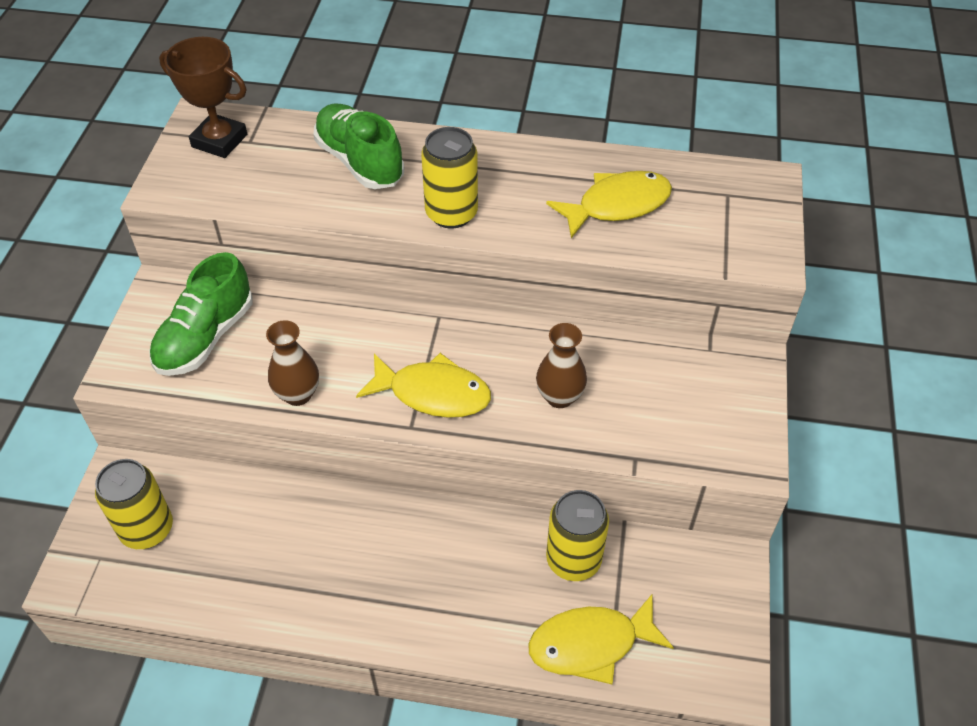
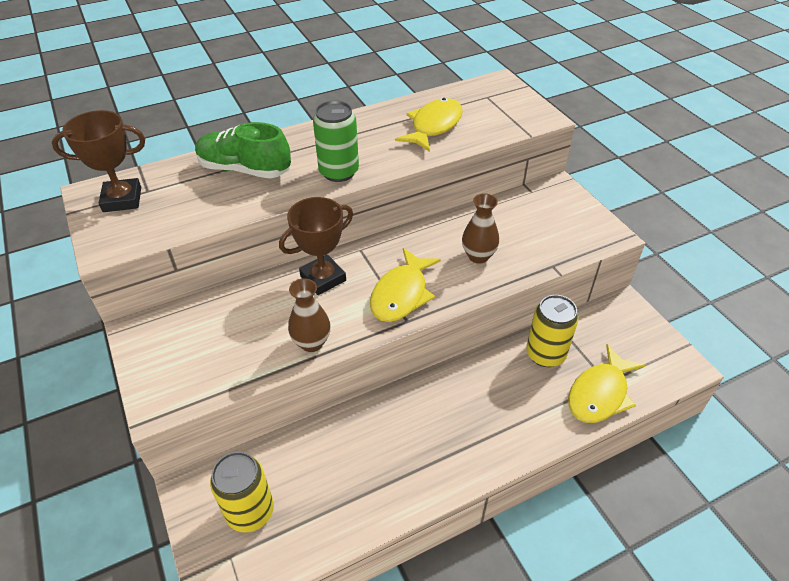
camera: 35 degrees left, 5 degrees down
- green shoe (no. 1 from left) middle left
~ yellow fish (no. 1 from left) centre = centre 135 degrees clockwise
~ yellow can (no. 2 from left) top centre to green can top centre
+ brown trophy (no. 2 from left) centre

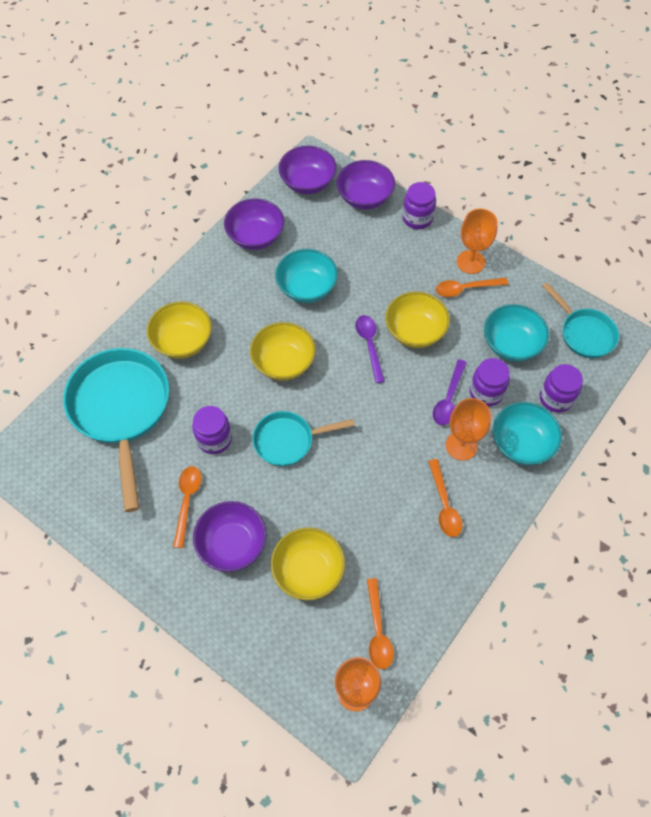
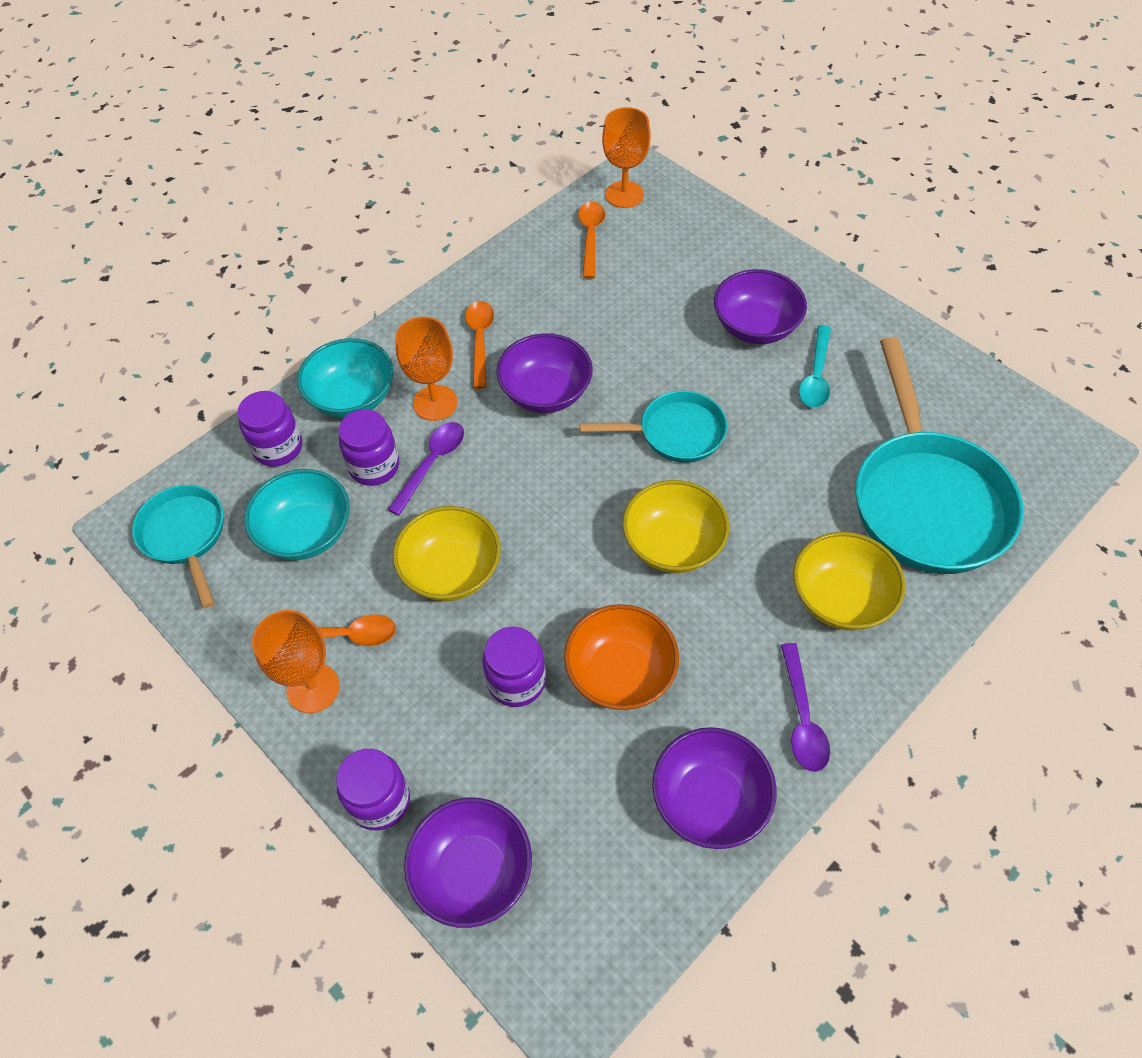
camera: 170 degrees left, 5 degrees down
~ orange spoon (no. 1 from left) middle left to turquoise spoon middle right
~ purple jar (no. 1 from left in the first image) middle left to purple jar (no. 4 from left) centre
- yellow bowl (no. 3 from left) bottom centre
~ turquoise bowl (no. 1 from left) centre to orange bowl centre
~ purple bowl (no. 3 from left in the first image) top centre to purple bowl (no. 2 from left) centre
~ purple spoon (no. 1 from left in the first image) centre to purple spoon (no. 2 from left) bottom right

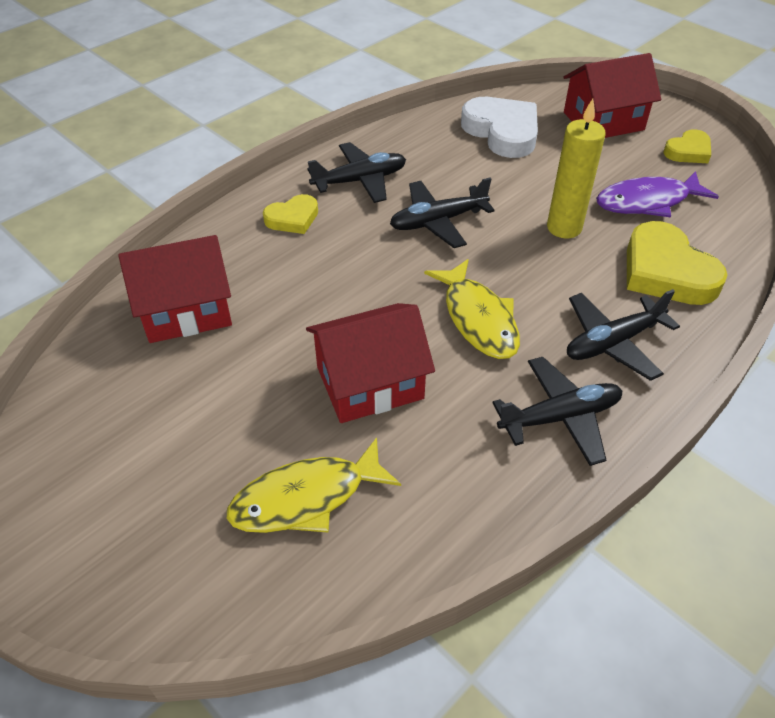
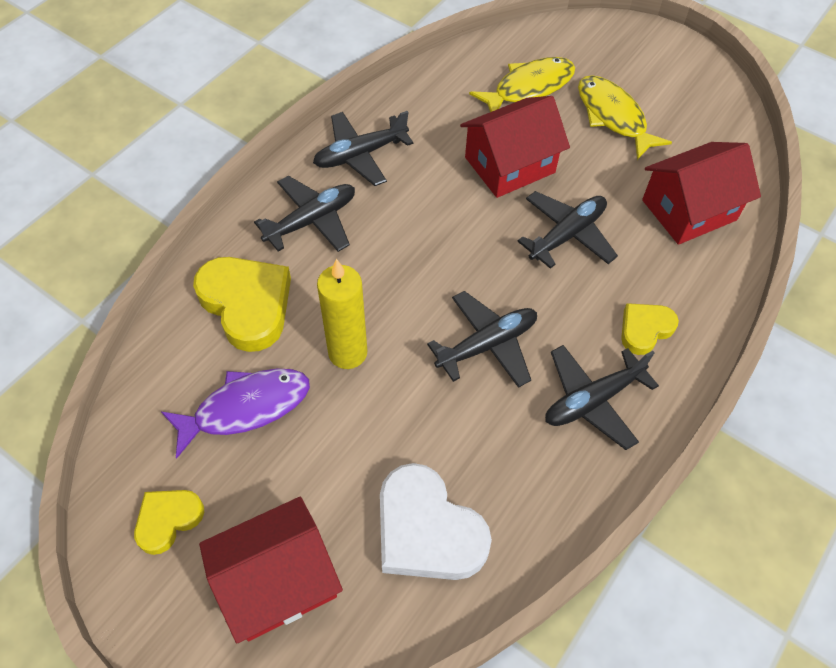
camera: 170 degrees right, 10 degrees up
~ yellow fish (no. 2 from left) centre to top right
+ black plane (no. 4 from left) middle right

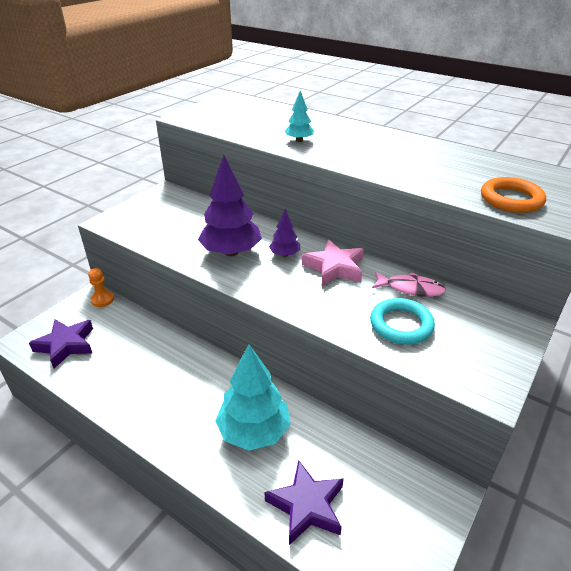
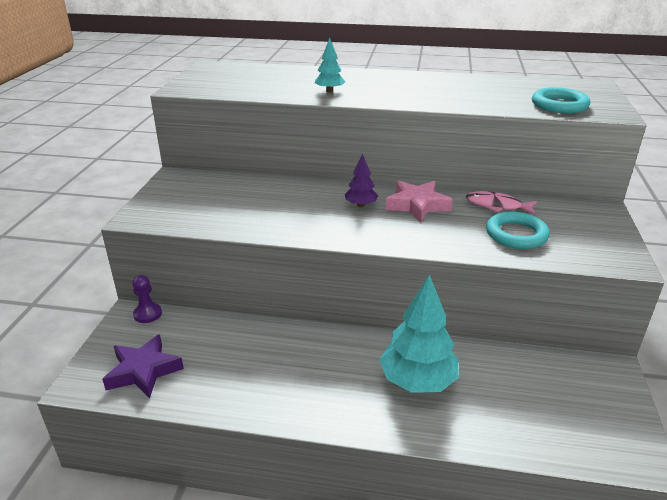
camera: 25 degrees left, 5 degrees down
~ orange pawn middle left to purple pawn middle left
- purple tree (no. 1 from left) centre
- purple star (no. 2 from left) bottom centre
~ pink fish middle right = middle right 150 degrees counterclockwise
~ orange ring middle right to turquoise ring (no. 2 from left) top right

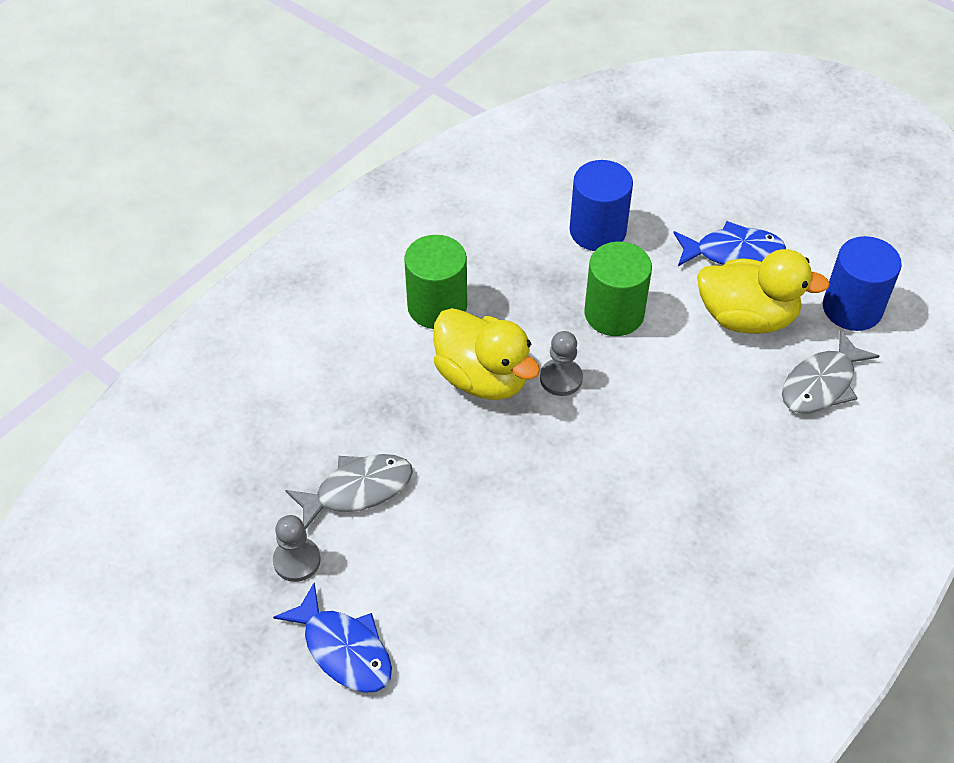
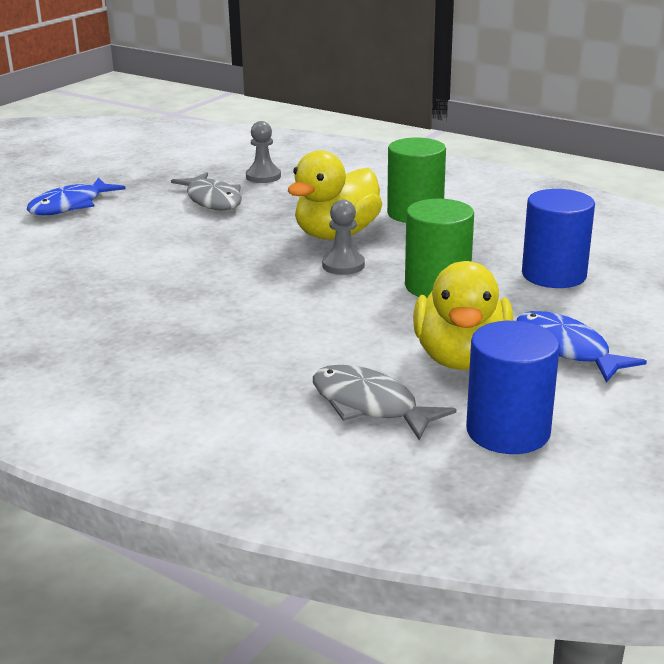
camera: 85 degrees right, 25 degrees down
~ grey pawn (no. 1 from left) bottom left to top centre
~ blue fish (no. 2 from left) top right = middle right 150 degrees clockwise

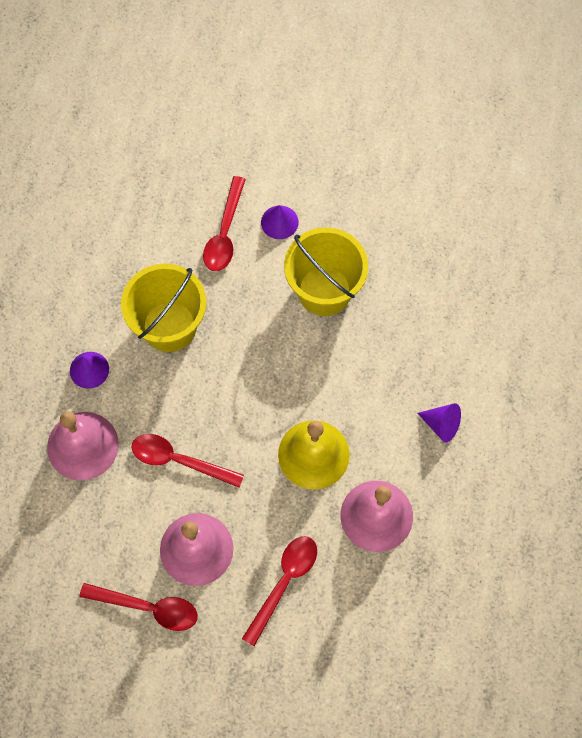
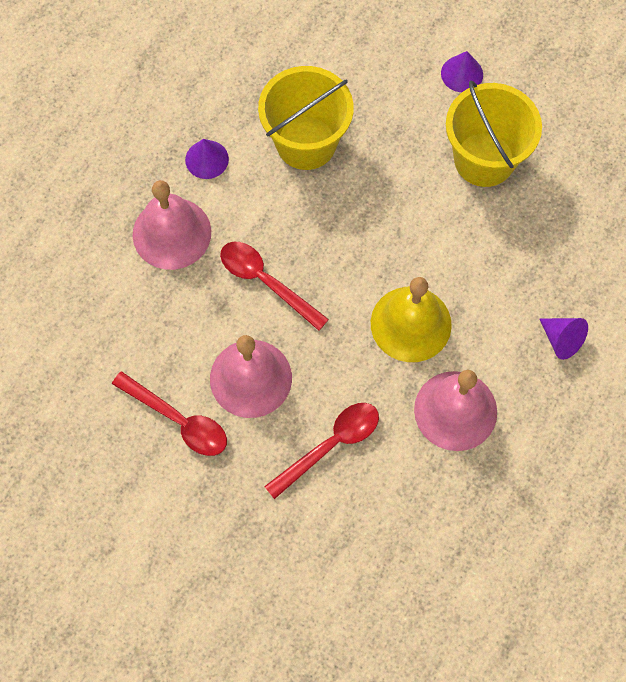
camera: 20 degrees right, 0 degrees up
- red spoon (no. 3 from left) top centre

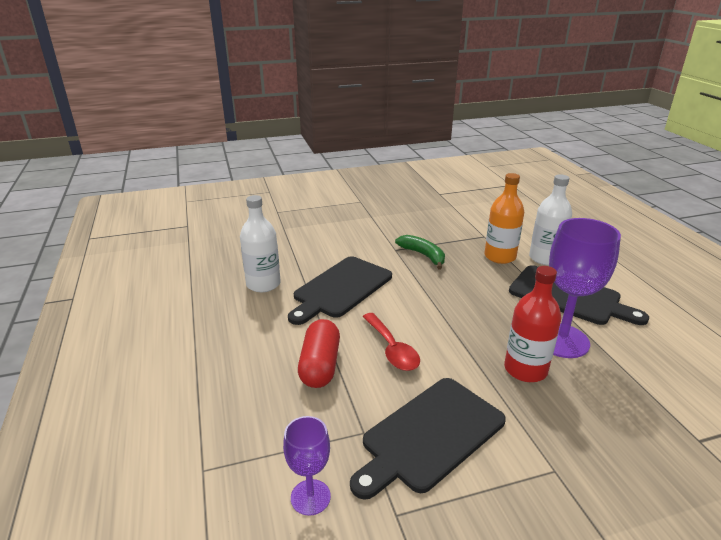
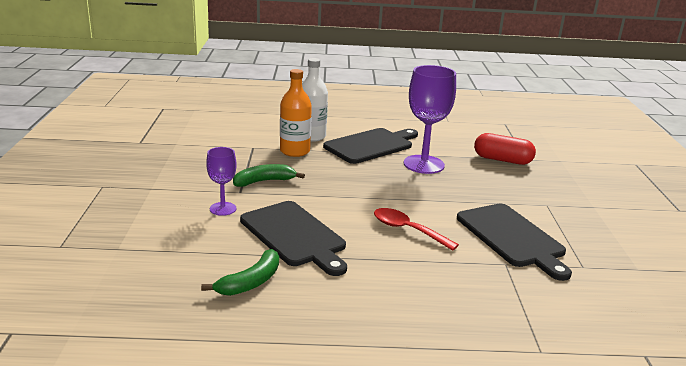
camera: 75 degrees left, 5 degrees down
~ white bottle (no. 1 from left) centre to green banana (no. 1 from left) bottom centre
~ purple goblet (no. 1 from left) bottom centre to middle left
~ red capsule centre to middle right
~ red spoon centre = centre 135 degrees counterclockwise
- red bottle middle right

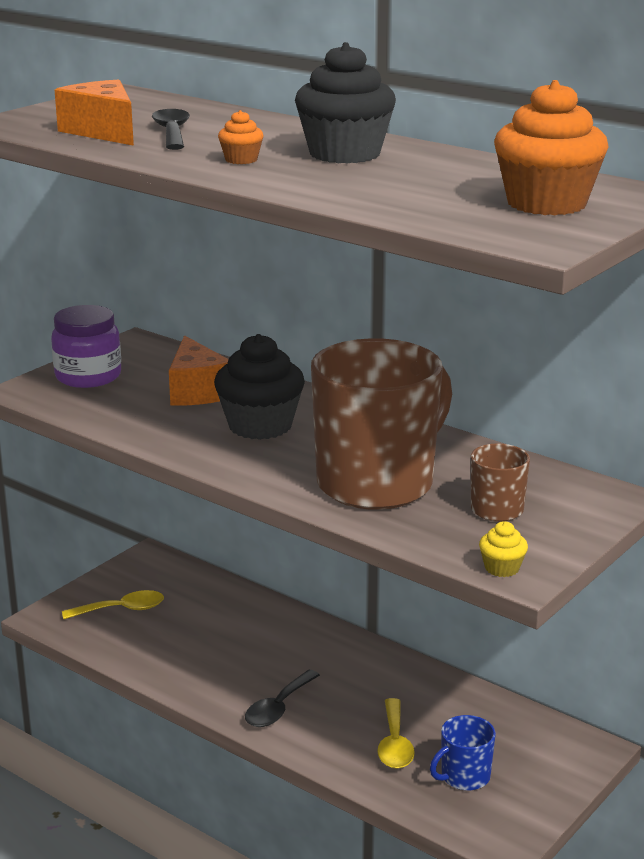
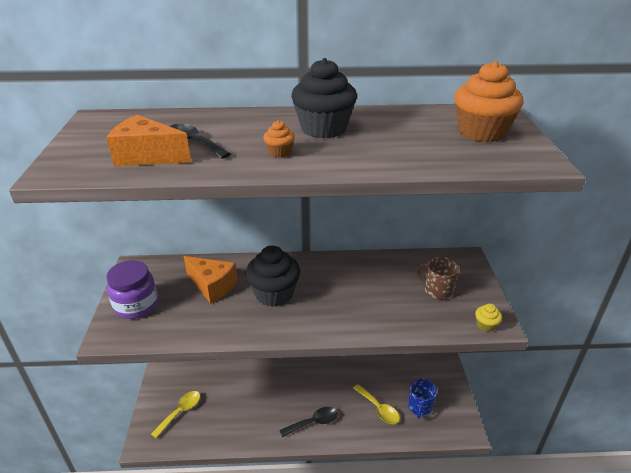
camera: 40 degrees left, 10 degrees up
~ black spoon (no. 2 from left) bottom centre = bottom centre 105 degrees counterclockwise
- brown mug (no. 1 from left) centre

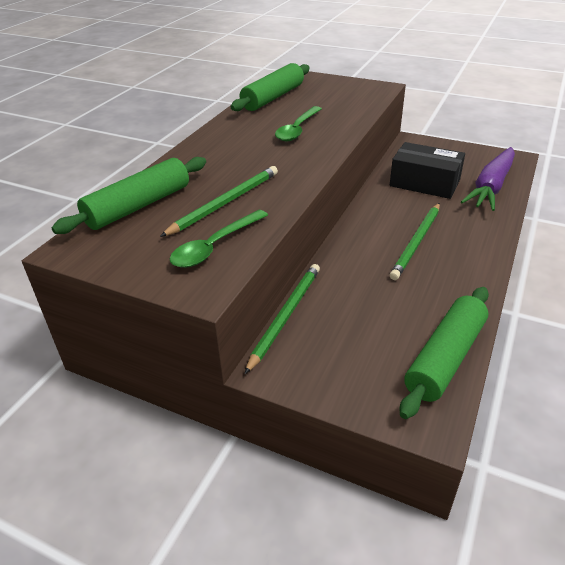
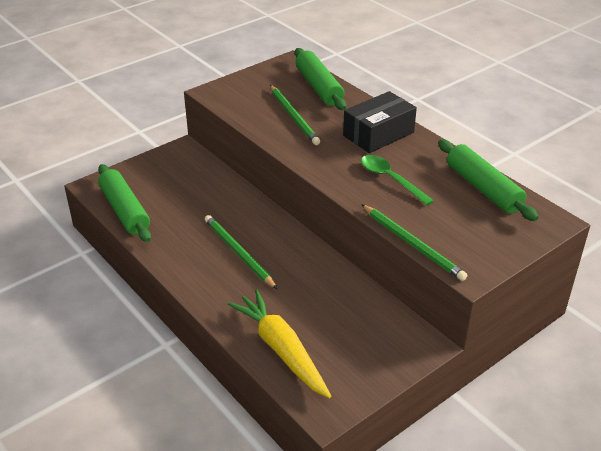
camera: 115 degrees right, 0 degrees up
- green spoon (no. 1 from left) centre
~ green pencil (no. 2 from left in the first image) centre to green pencil (no. 3 from left) middle right
~ black box top right to top centre
~ purple carrot top right to yellow carrot bottom centre

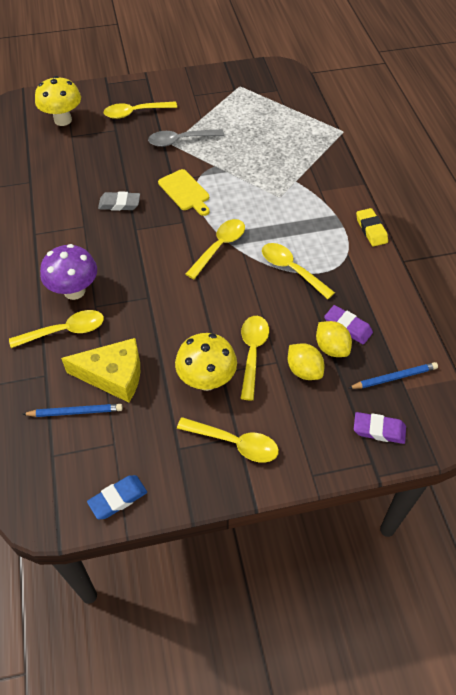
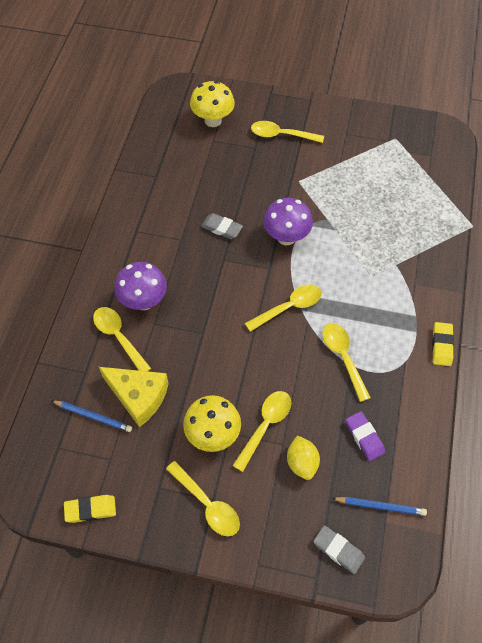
camera: 25 degrees right, 5 degrees up
~ yellow spoon (no. 1 from left) middle left = middle left 135 degrees counterclockwise
~ blue eraser bottom left to yellow eraser (no. 1 from left) bottom left
- grey spoon top centre
~ yellow cutting board top centre to purple mushroom (no. 2 from left) centre
- yellow lemon (no. 2 from left) middle right
~ purple eraser (no. 2 from left) middle right to grey eraser (no. 2 from left) bottom right

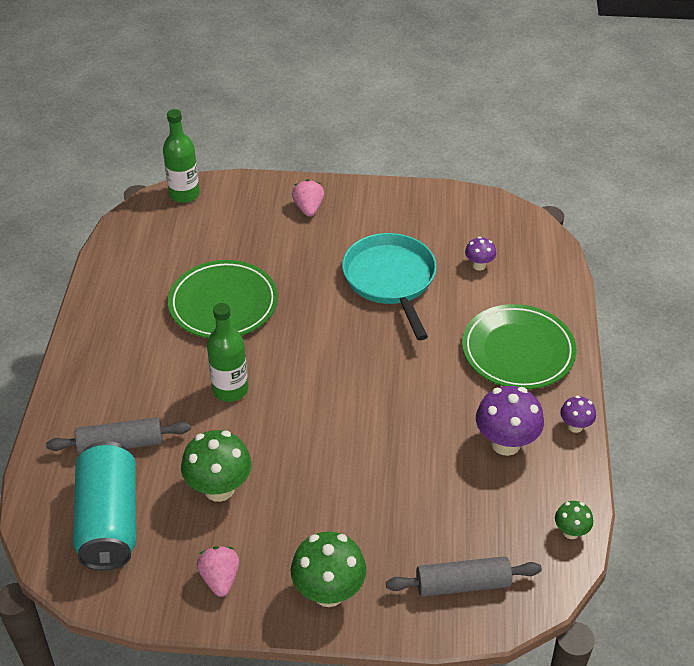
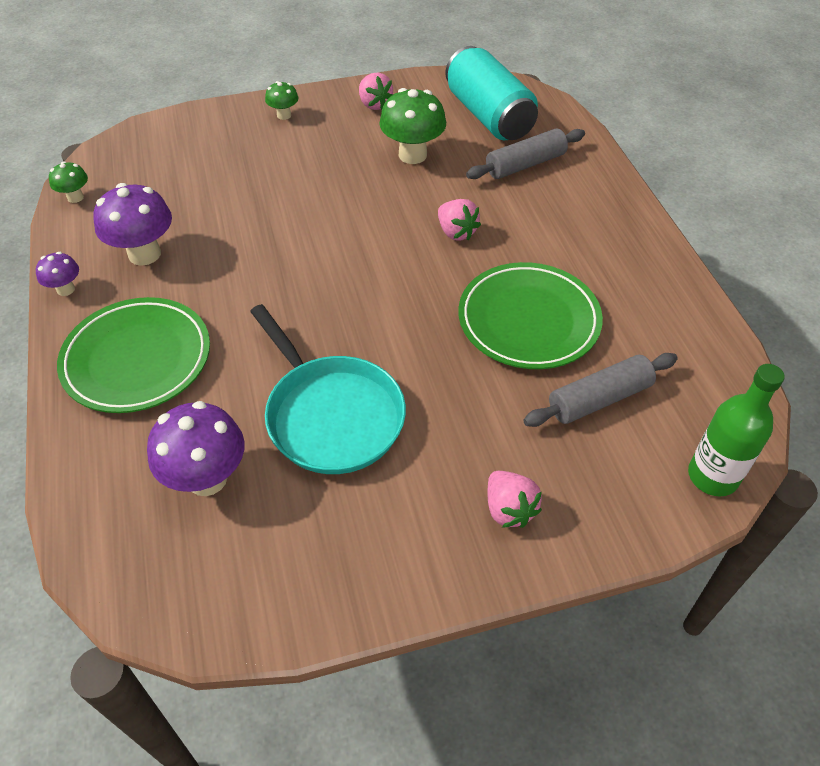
camera: 160 degrees right, 5 degrees up
~ green bottle (no. 2 from left) middle left to pink strawberry (no. 2 from left) top centre
~ green mushroom (no. 2 from left) bottom centre = top centre x0.53
~ grey rolling pin (no. 2 from left) bottom right to middle right
~ purple mushroom (no. 1 from left in the first image) middle right = middle left x1.88

